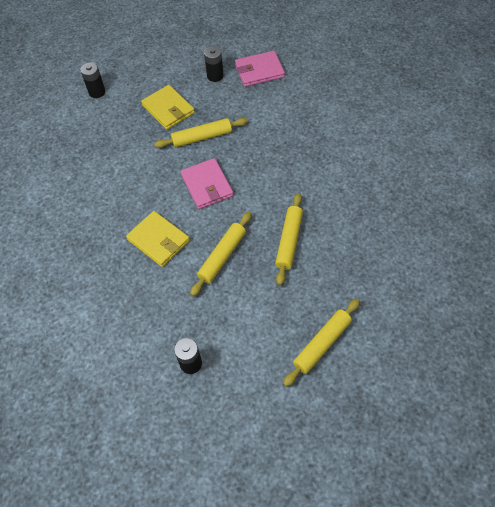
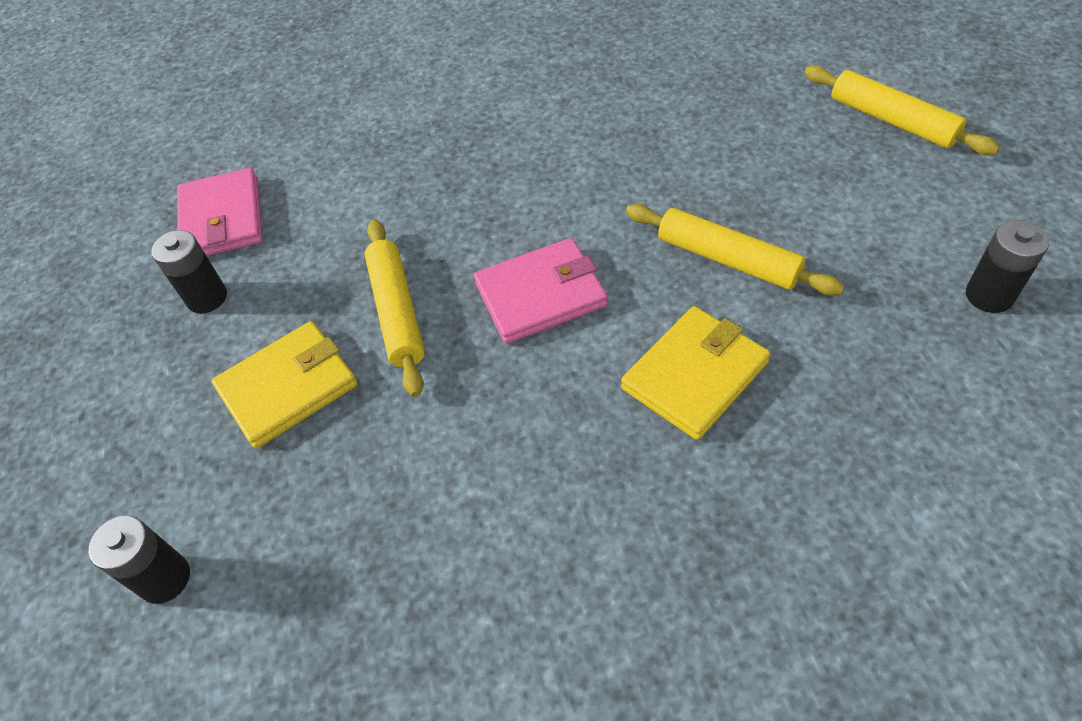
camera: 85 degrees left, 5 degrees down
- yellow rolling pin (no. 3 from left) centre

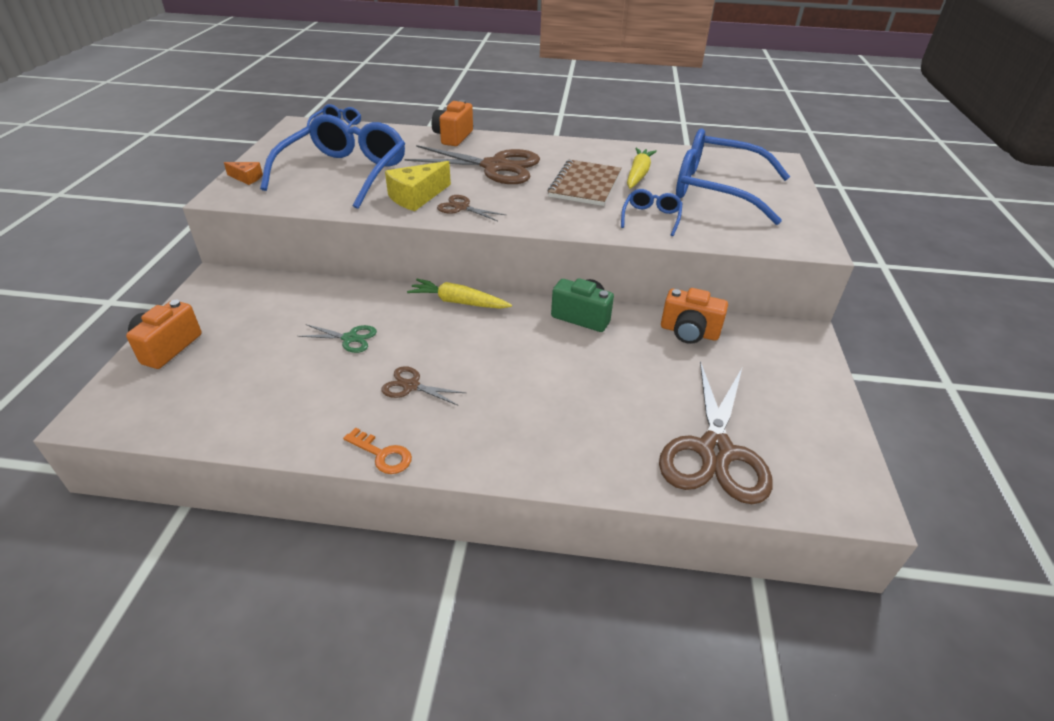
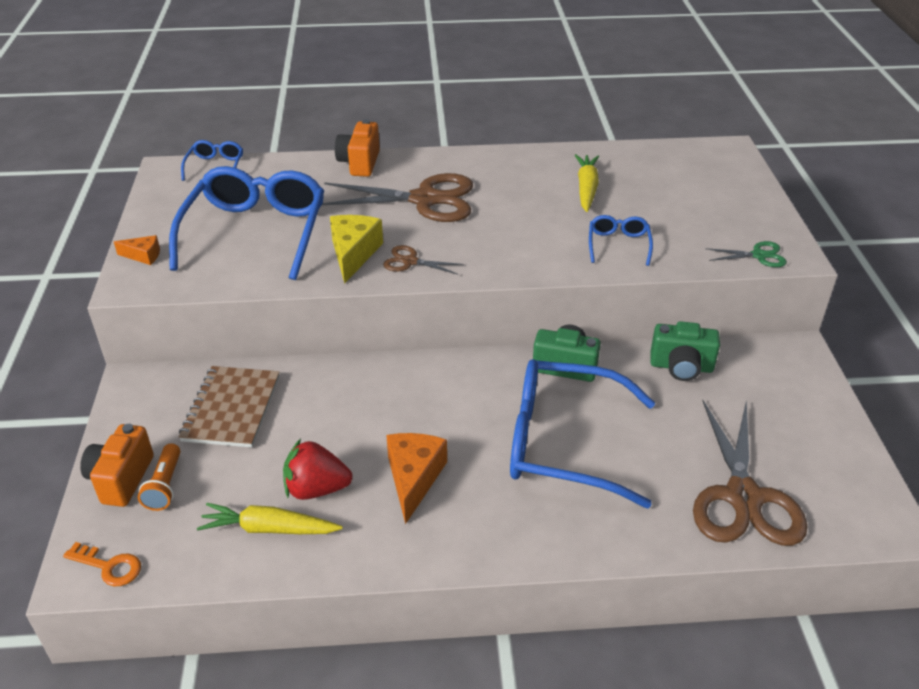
camera: 10 degrees left, 0 degrees up
~ green scissors middle left to middle right
~ orange key centre to bottom left
~ brown scissors (no. 1 from left) centre to orange cheese (no. 2 from left) bottom centre
~ yellow cheese top centre = centre 150 degrees clockwise
~ yellow carrot (no. 1 from left) centre to bottom left
~ brown notebook top centre to middle left
~ orange camera (no. 3 from left) centre to green camera (no. 2 from left) middle right
~ blue glasses (no. 4 from left in the first image) top right to blue glasses (no. 3 from left) centre
+ orange flashlight bottom left
+ red strawberry bottom centre

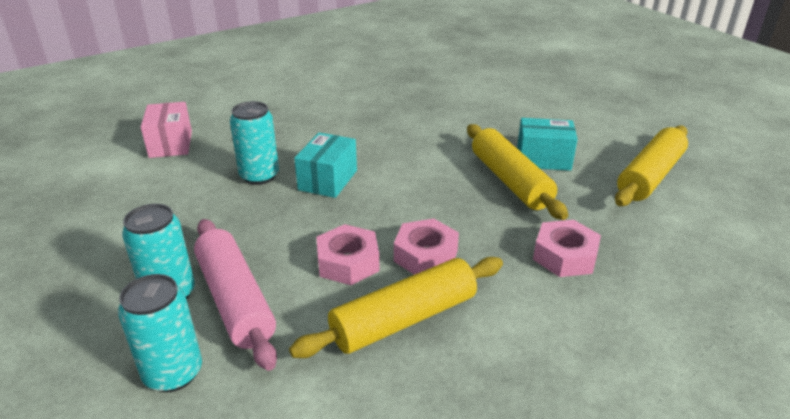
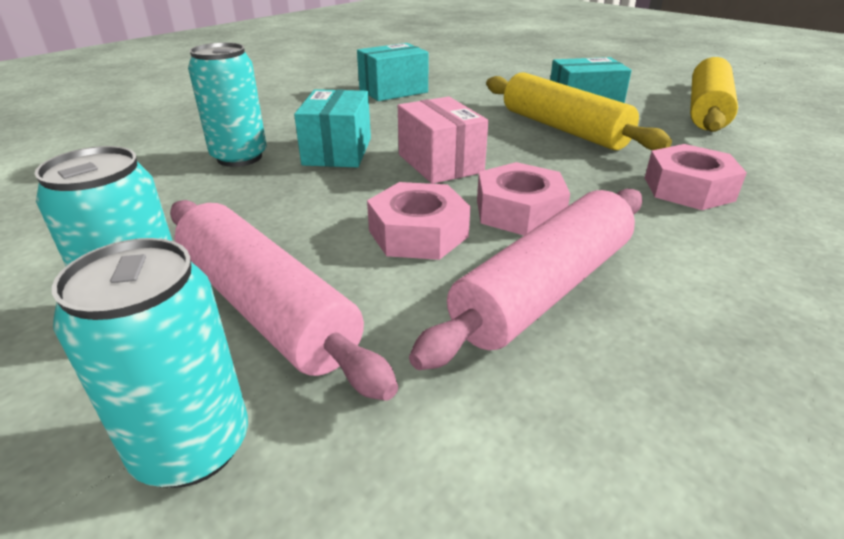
camera: 15 degrees left, 0 degrees up
~ pink box top left to top centre
~ yellow rolling pin (no. 1 from left) bottom centre to pink rolling pin (no. 2 from left) centre
+ turquoise box (no. 2 from left) top centre

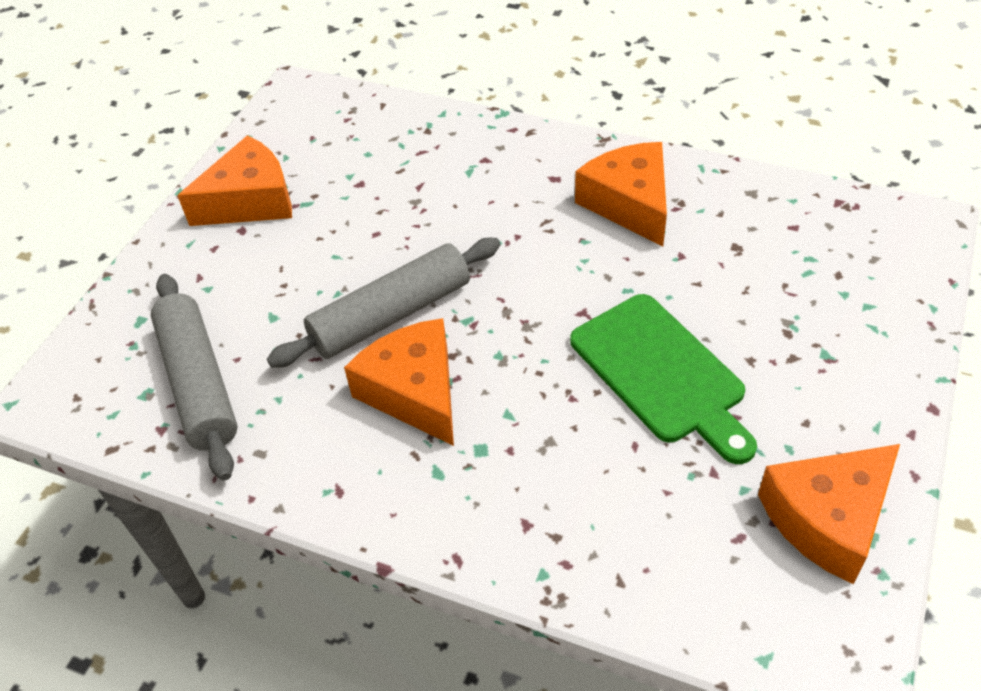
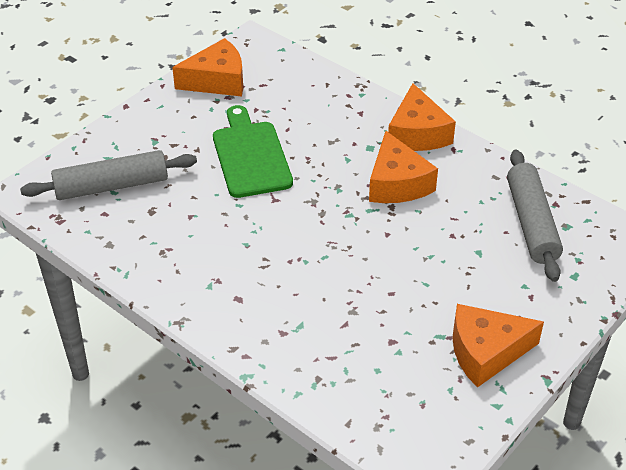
camera: 165 degrees left, 5 degrees down
~ grey rolling pin (no. 2 from left in the first image) centre to grey rolling pin (no. 1 from left) middle left
~ orange cheese (no. 3 from left) top centre to top right

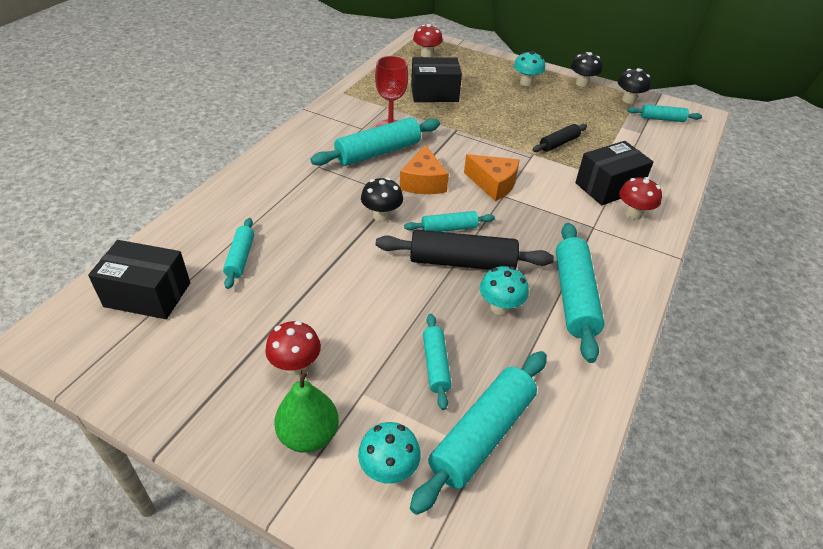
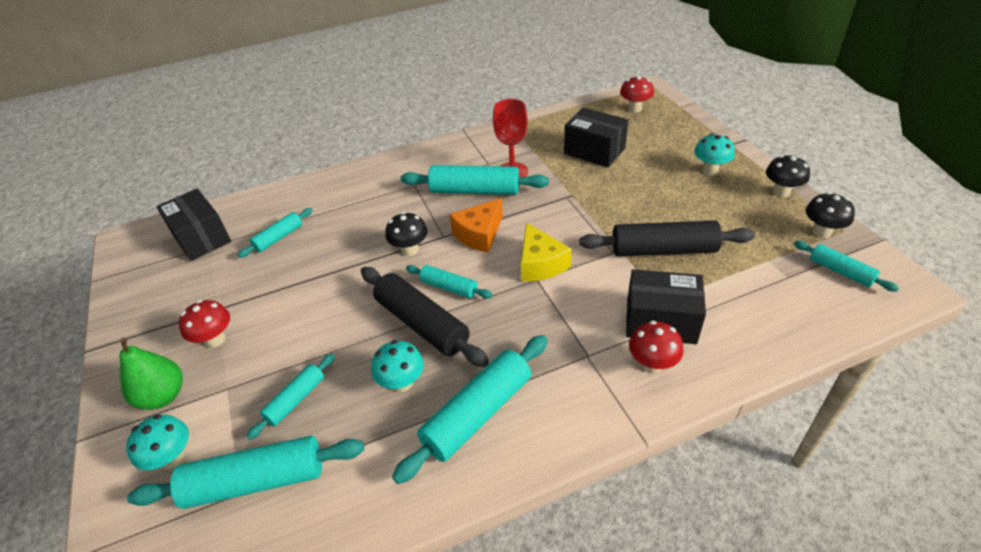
camera: 45 degrees right, 0 degrees up
~ orange cheese (no. 2 from left) top centre to yellow cheese centre
~ black rolling pin (no. 2 from left) top right = middle right x1.79

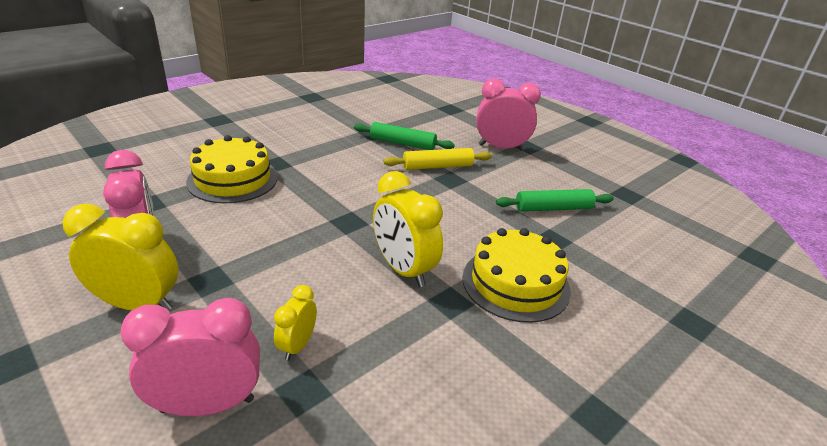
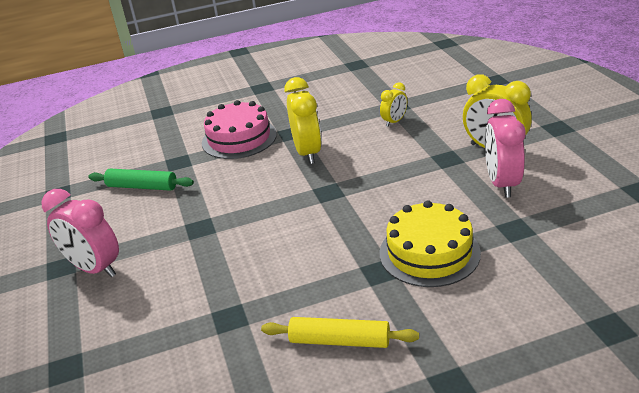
camera: 150 degrees left, 0 degrees up
- pink clock (no. 2 from left) bottom left
- green rolling pin (no. 1 from left) top centre
~ yellow rolling pin centre to bottom centre
~ yellow cake (no. 2 from left) centre to pink cake top centre

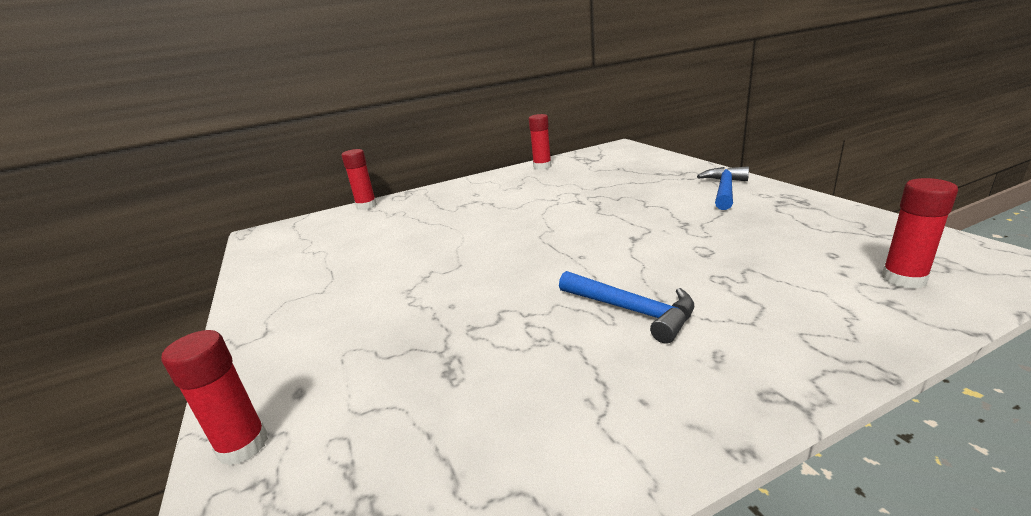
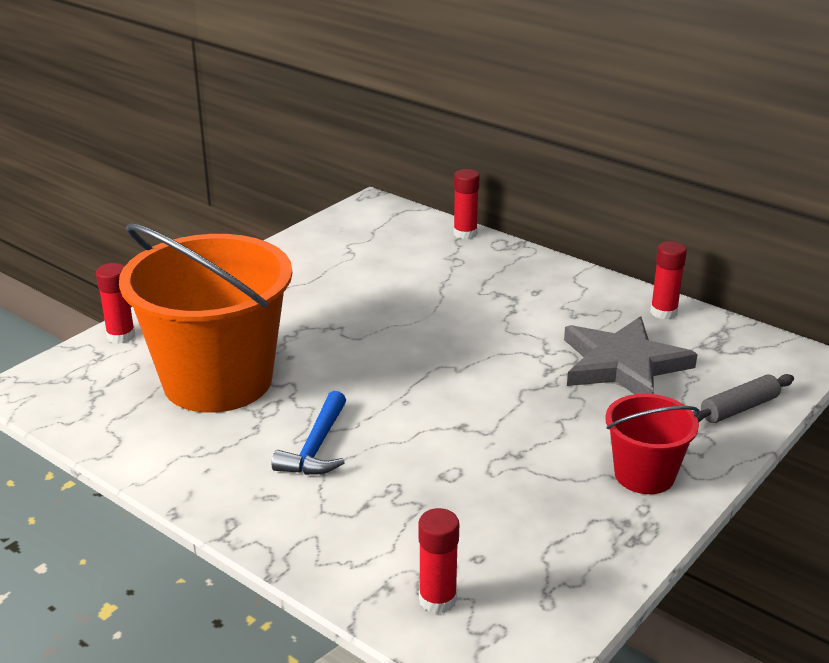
camera: 60 degrees right, 5 degrees up
~ blue hammer (no. 2 from left) middle right to red bucket bottom right
+ orange bucket middle left
+ grey star middle right
+ grey rolling pin middle right

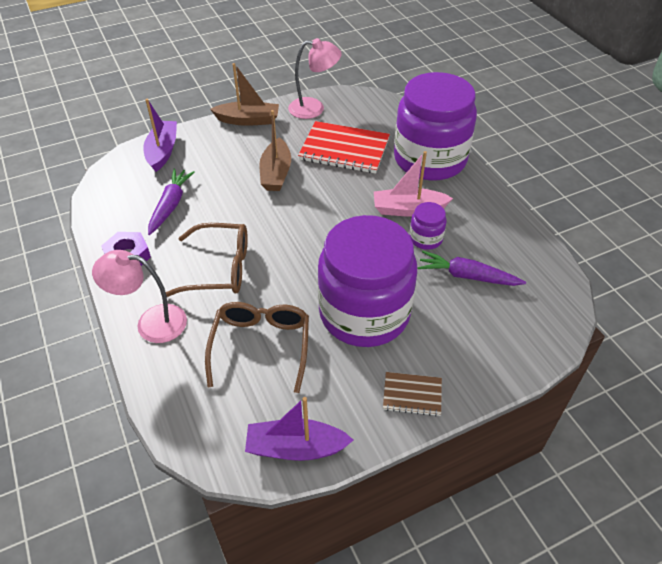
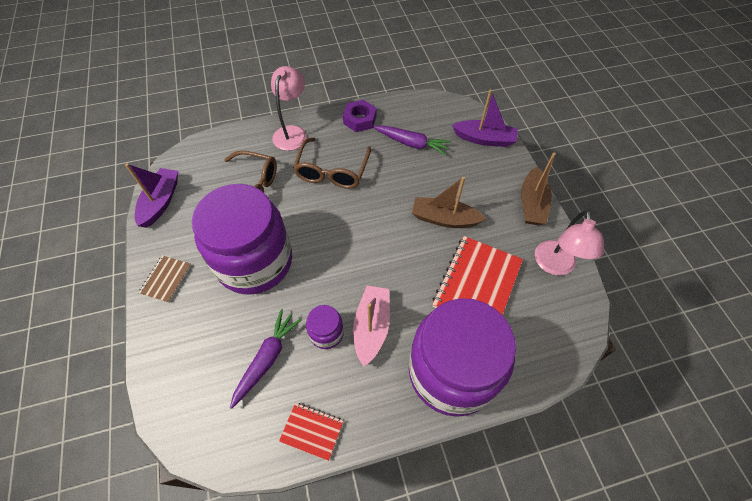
camera: 100 degrees right, 10 degrees up
+ red notebook (no. 1 from left) bottom centre

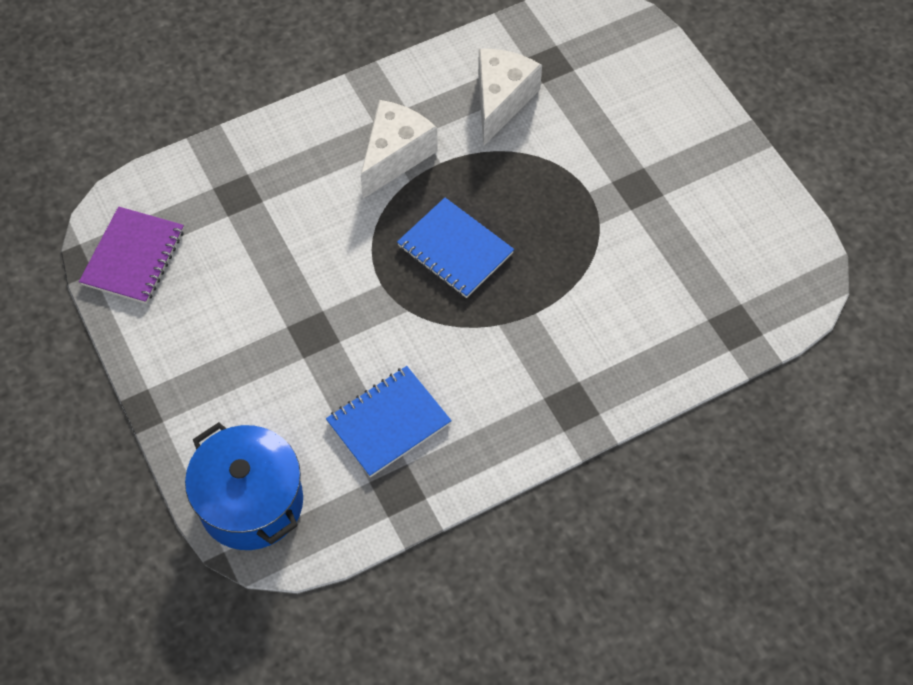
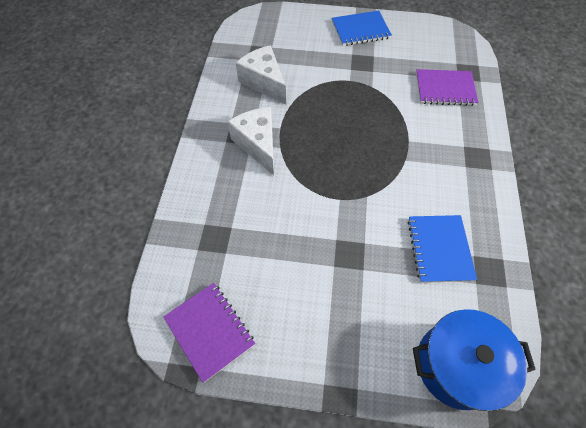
camera: 55 degrees left, 0 degrees up
~ blue notebook (no. 2 from left in the first image) centre to blue notebook (no. 1 from left) top centre
+ purple notebook (no. 2 from left) top right

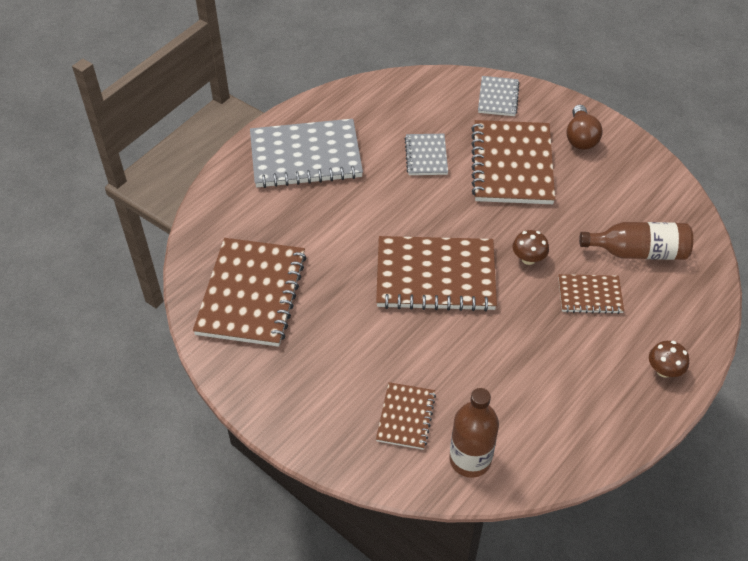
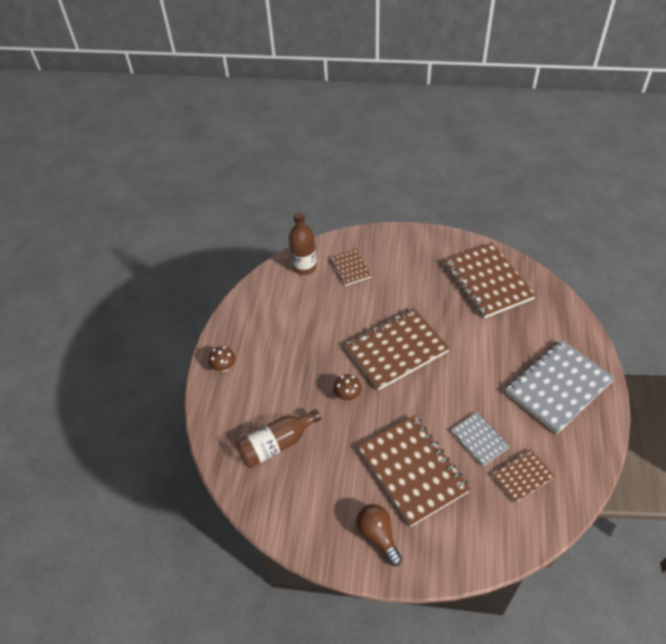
camera: 150 degrees right, 0 degrees up
- grey notebook (no. 3 from left) top right
~ brown notebook (no. 5 from left) middle right to bottom right

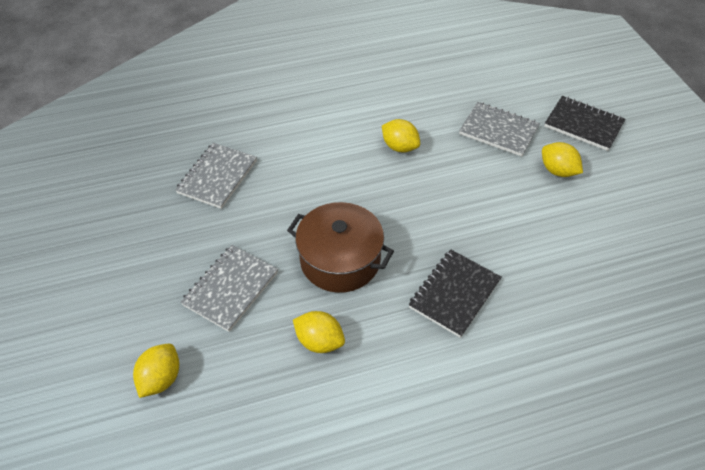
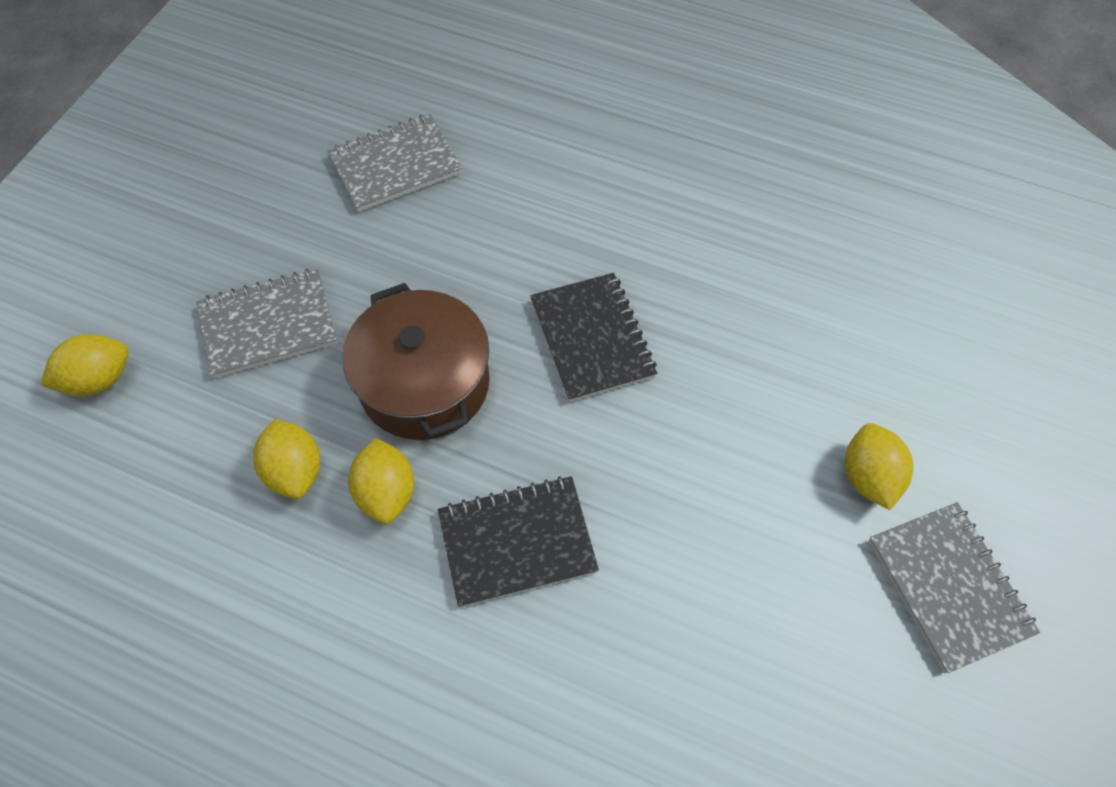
camera: 40 degrees right, 10 degrees up
~ yellow lemon (no. 3 from left) top centre to centre
~ grey notebook (no. 3 from left) top right to bottom right
~ black notebook (no. 2 from left) top right to centre

